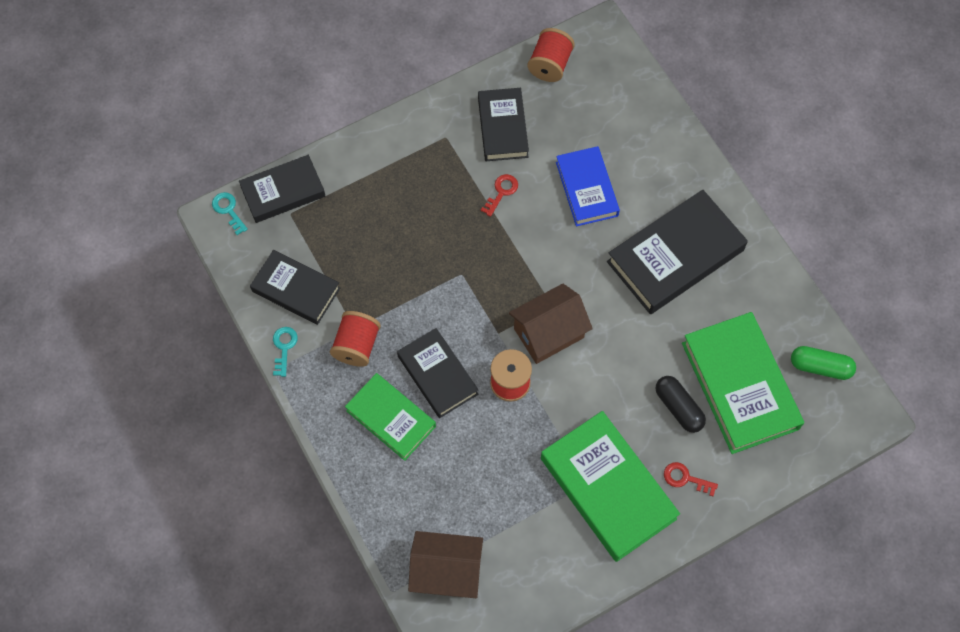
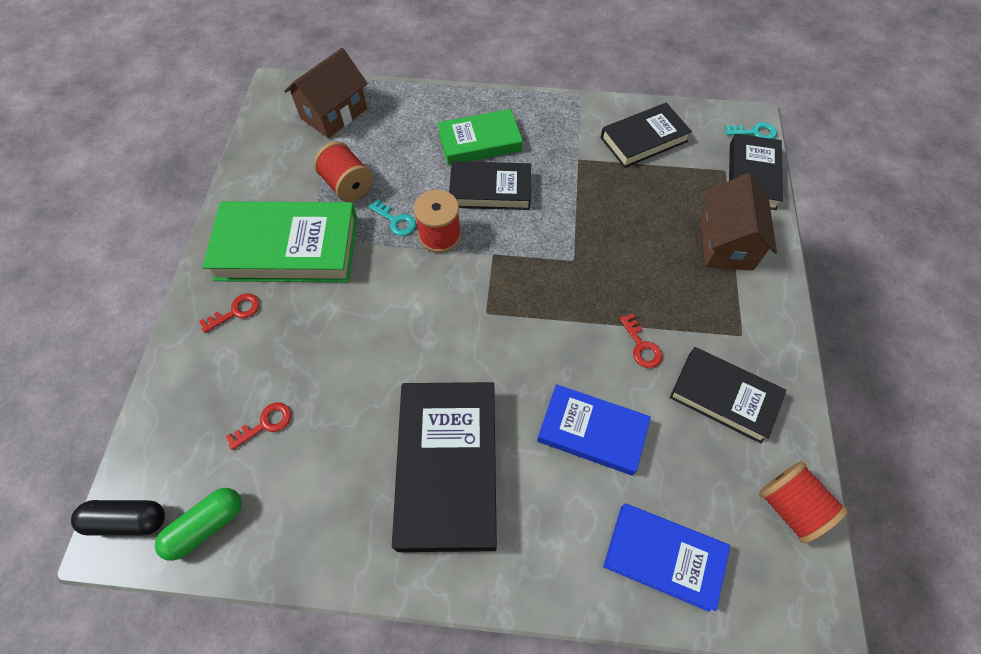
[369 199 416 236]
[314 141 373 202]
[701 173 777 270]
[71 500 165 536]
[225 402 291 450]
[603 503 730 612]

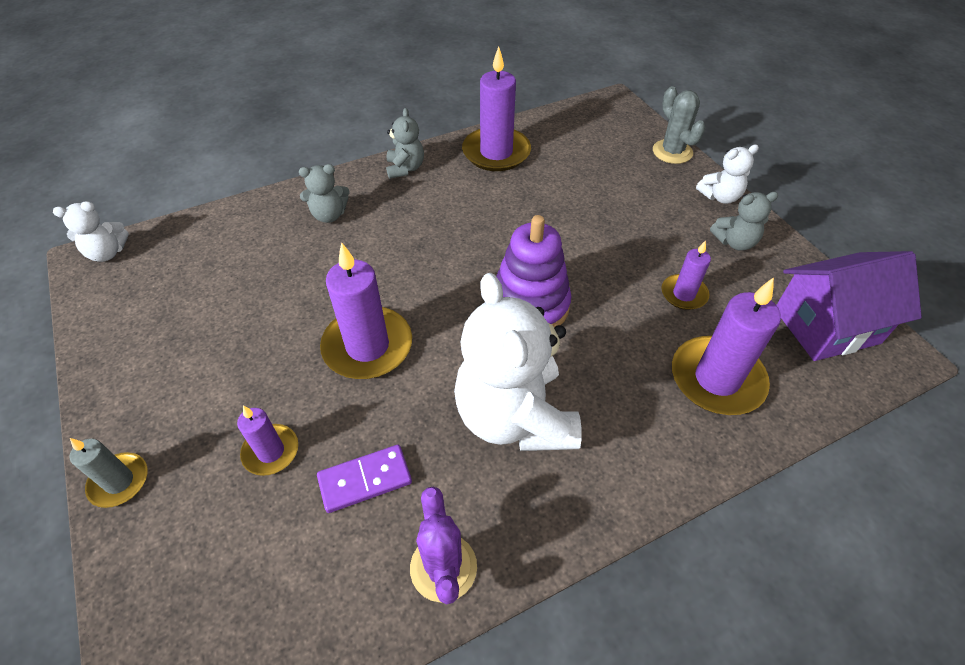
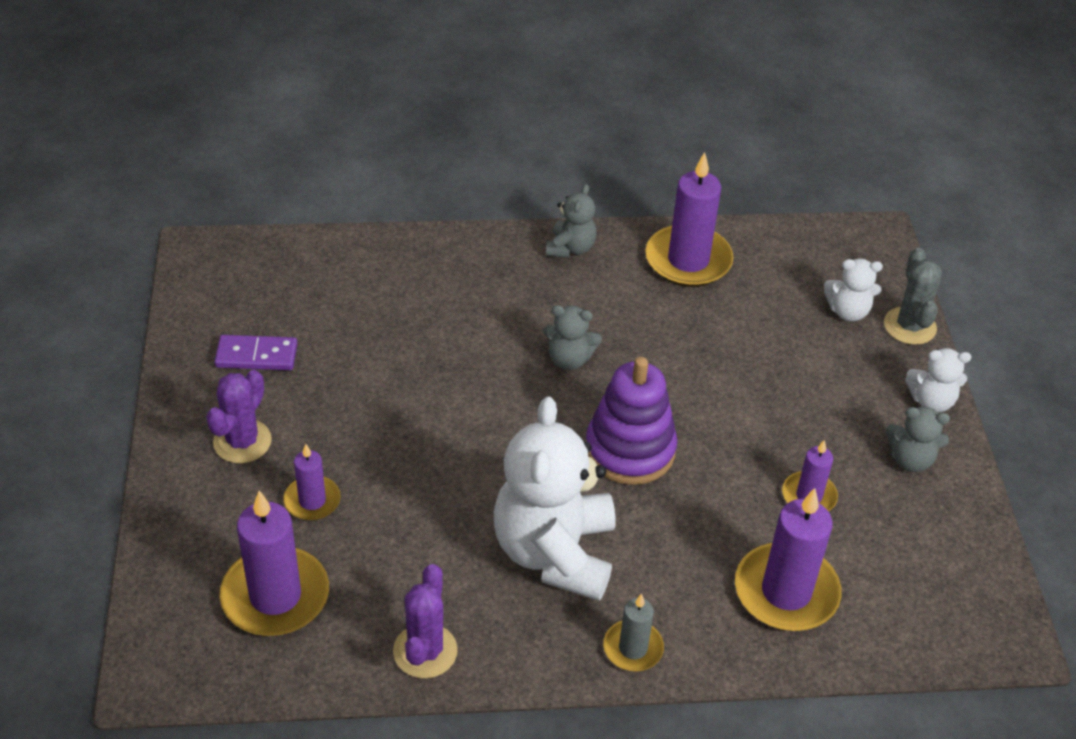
[824 259 883 321]
[603 594 664 671]
[543 305 602 370]
[215 335 298 370]
[220 491 329 636]
[777 251 922 361] (first image)
[206 370 272 463]

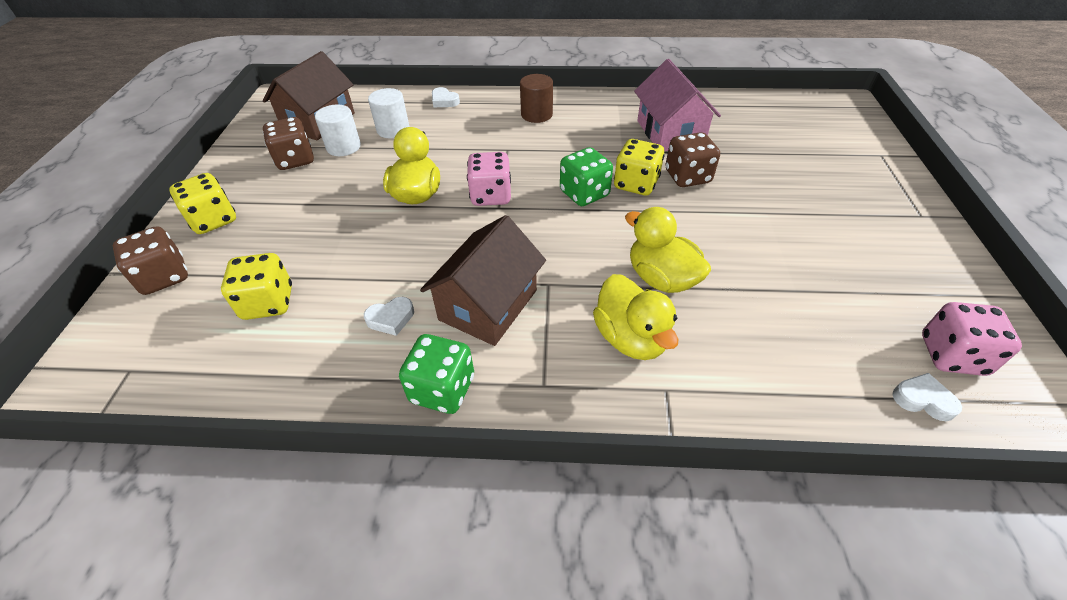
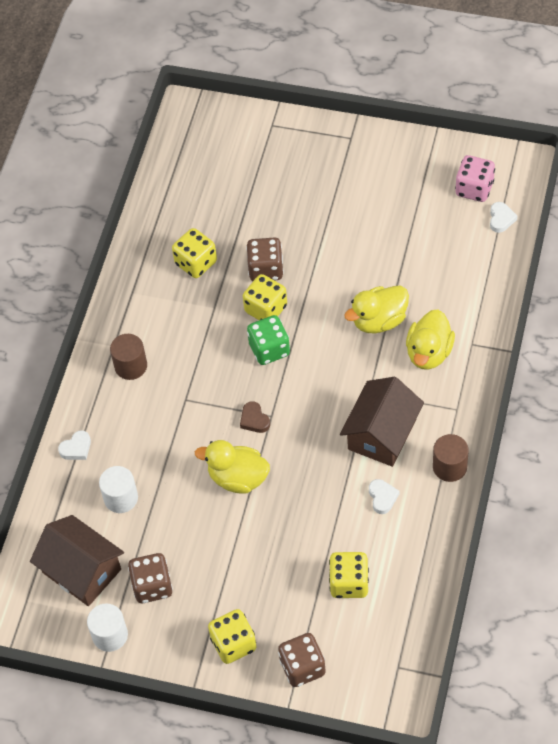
[87 604 128 652]
[433 434 469 482]
[340 377 424 467]
[240 401 270 433]
[406 309 455 370]
[172 228 217 278]
[490 202 517 233]

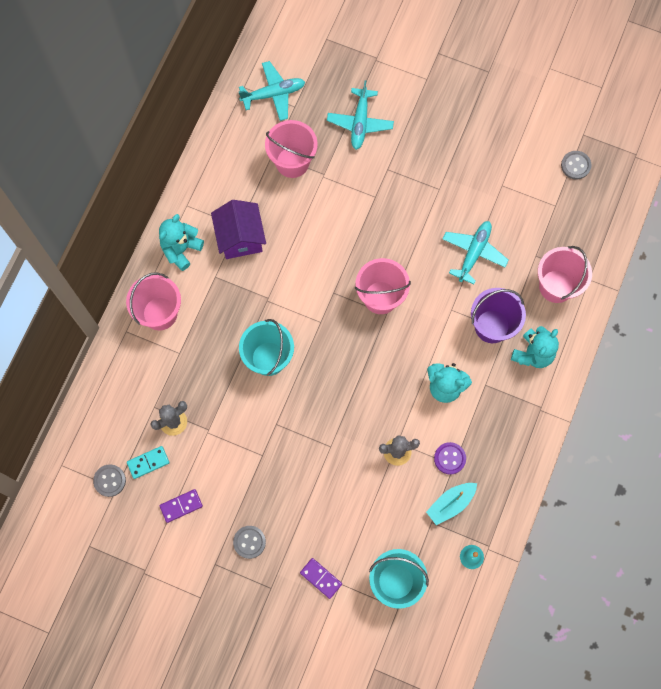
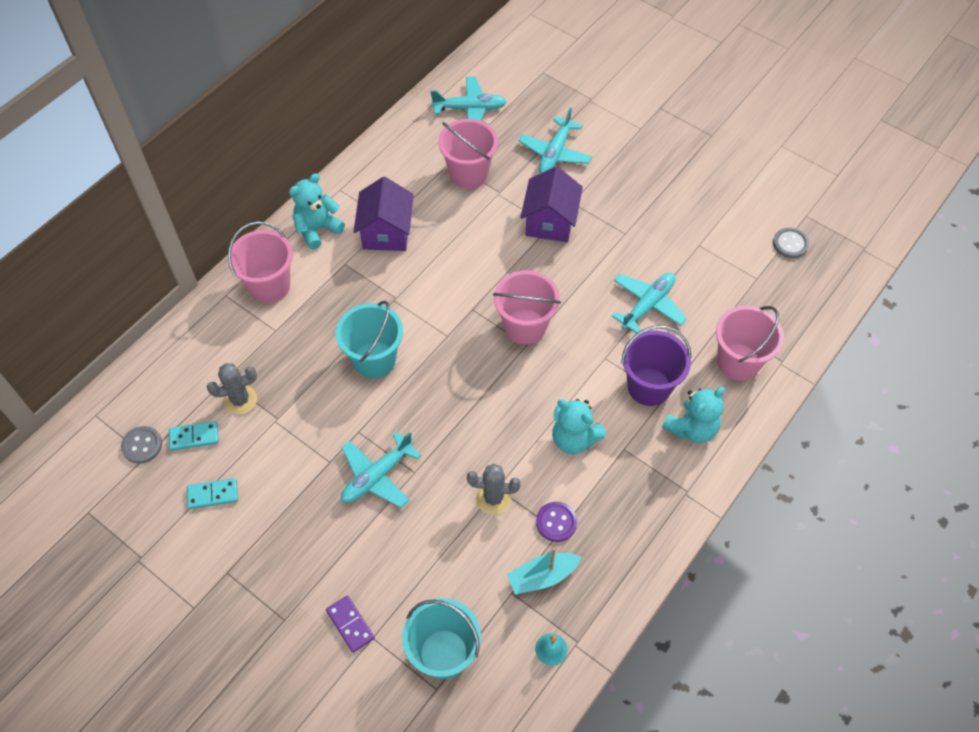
[187 478 238 509]
[233 526 266 559] (first image)
[341 432 421 508]
[520 166 583 242]

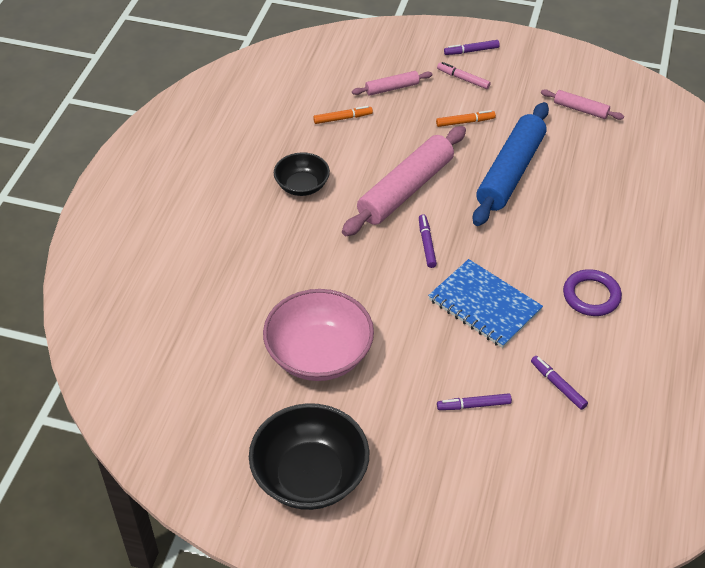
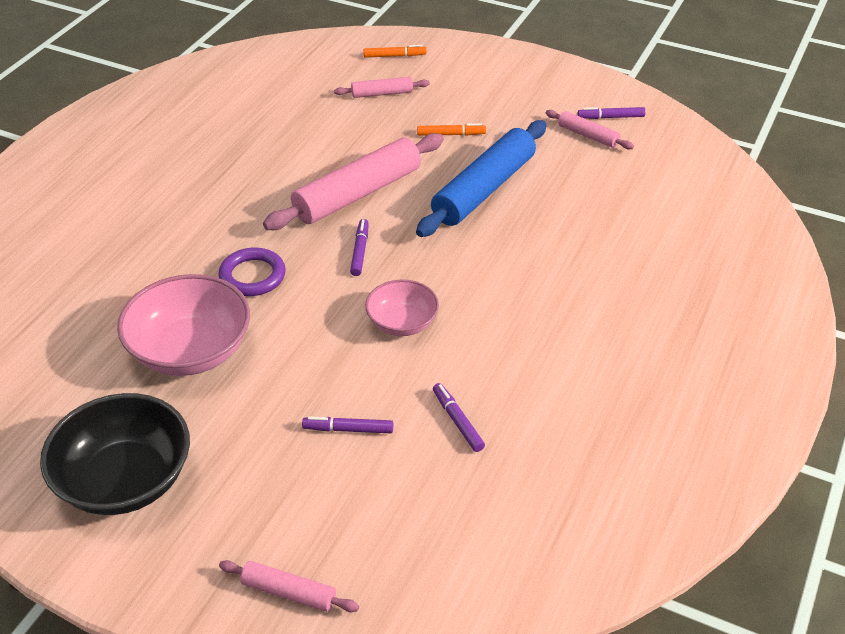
[274 152 330 196] (first image)
[364 45 427 58]
[365 279 439 336]
[437 62 491 89] (first image)
[577 107 646 119]
[218 247 286 296]
[219 560 359 612]

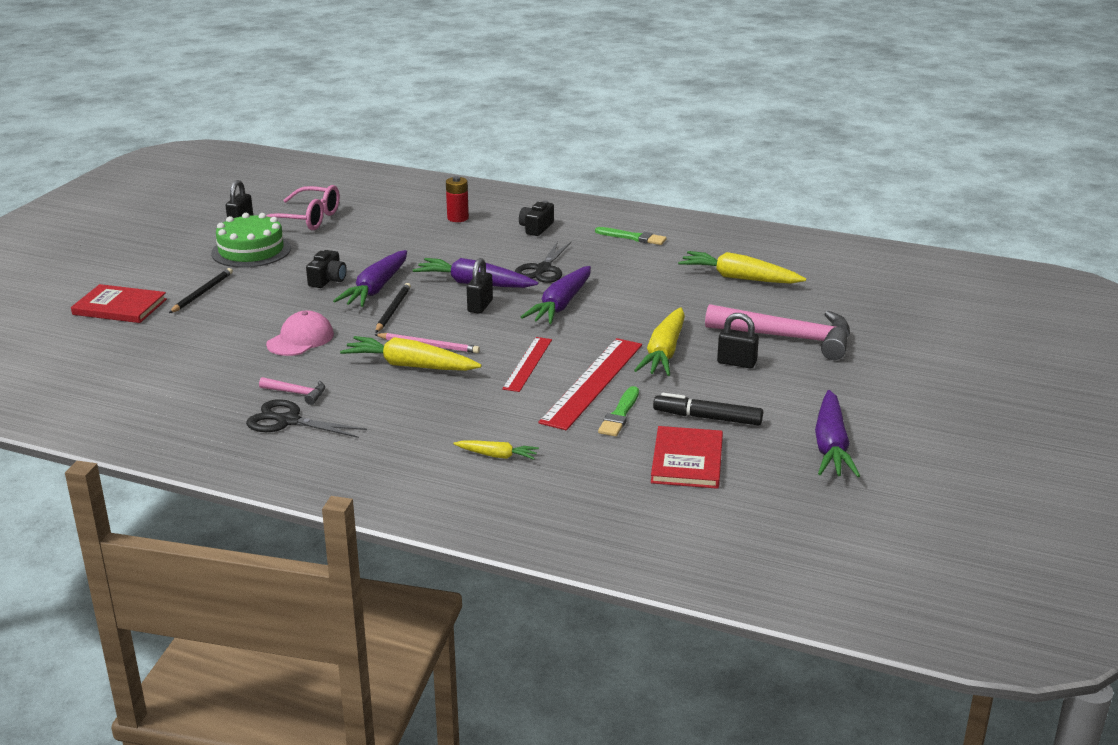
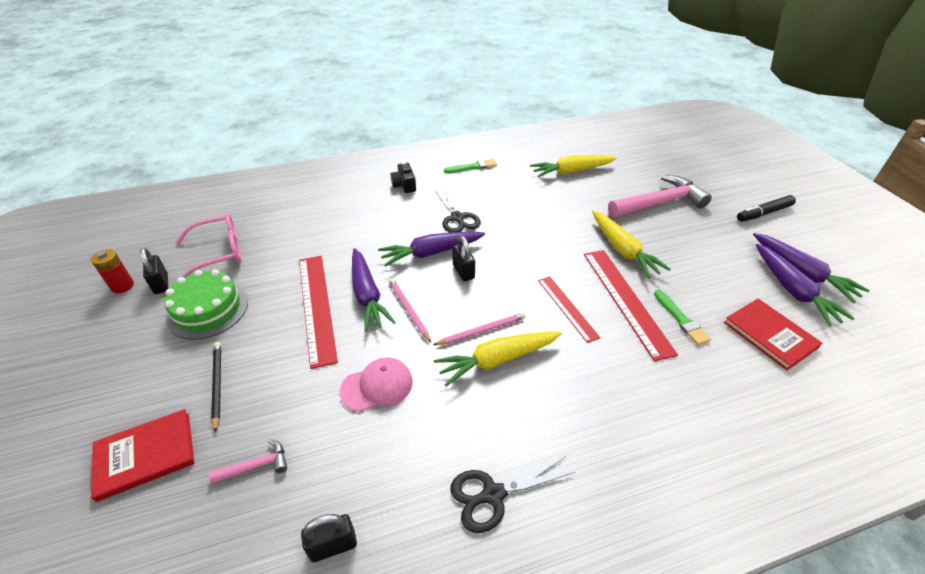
[209 439 287 484]
[340 358 413 412]
[299 256 338 369]
[388 278 431 342]
[91 249 134 293]
[453 440 539 460] (first image)
[756 244 855 326]
[737 195 796 222]
[301 514 357 562]

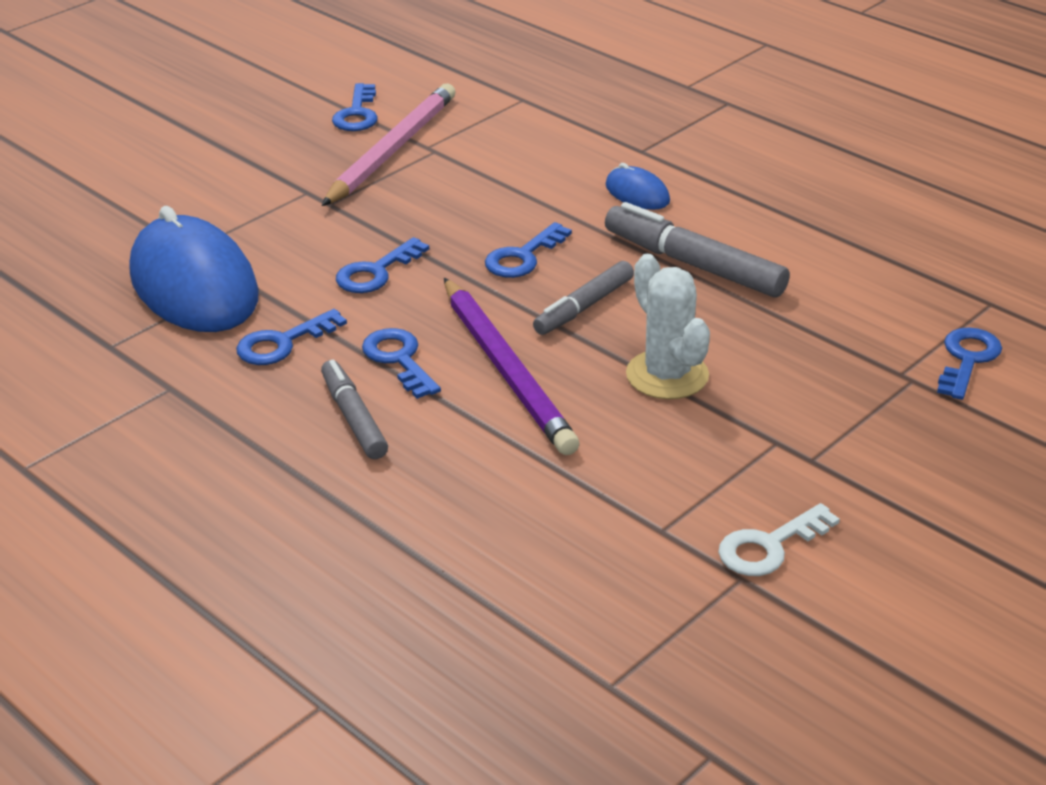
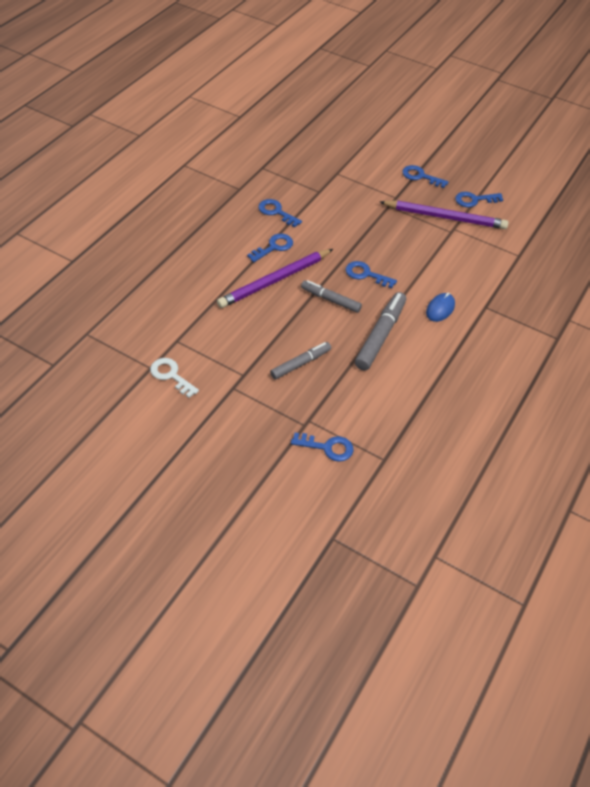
[130 206 258 332] (first image)
[270 342 331 380]
[380 200 509 229]
[402 165 448 188]
[626 254 710 399] (first image)

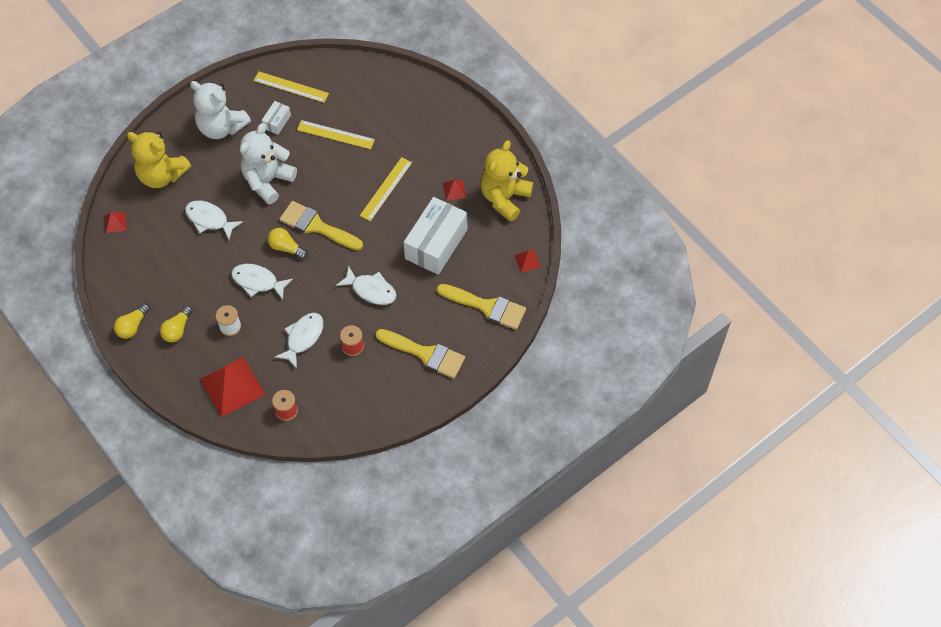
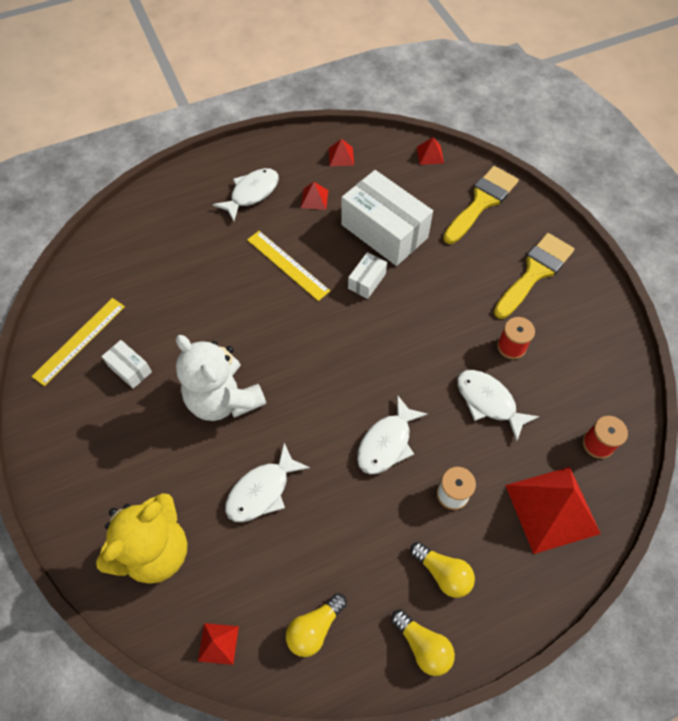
[190 81 251 139] (first image)
[286 593 347 657]
[280 201 363 250] (first image)
[297 120 375 149] (first image)
[213 168 279 221]
[329 139 354 166]
[348 252 387 299]

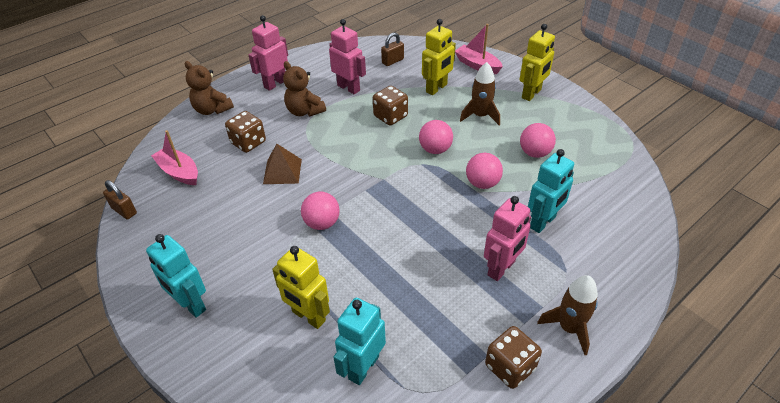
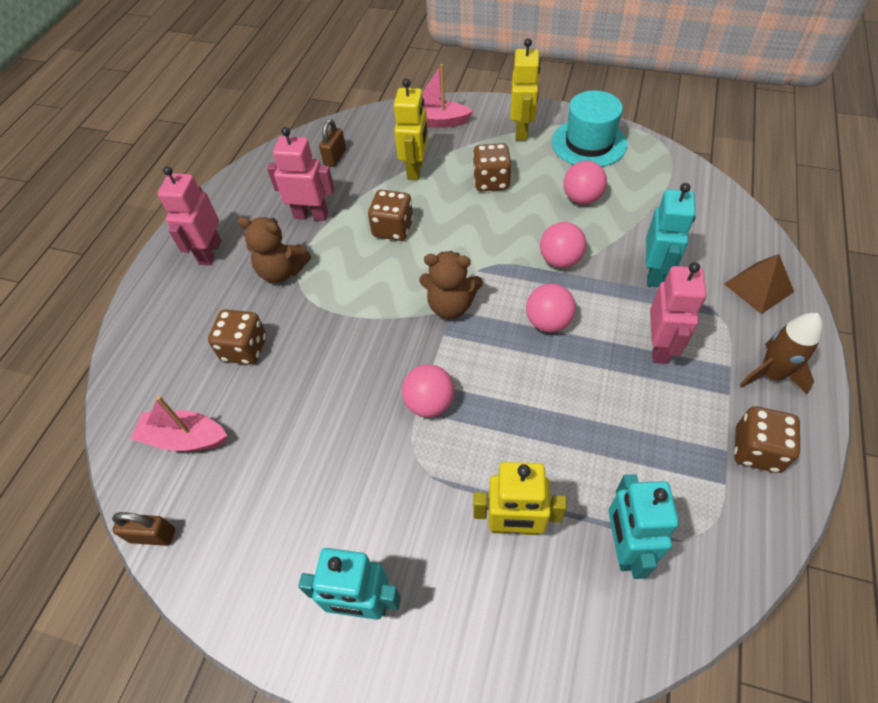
[419 251 483 319]
[724 254 794 314]
[526 283 576 332]
[473 143 511 191]
[552 90 627 167]

